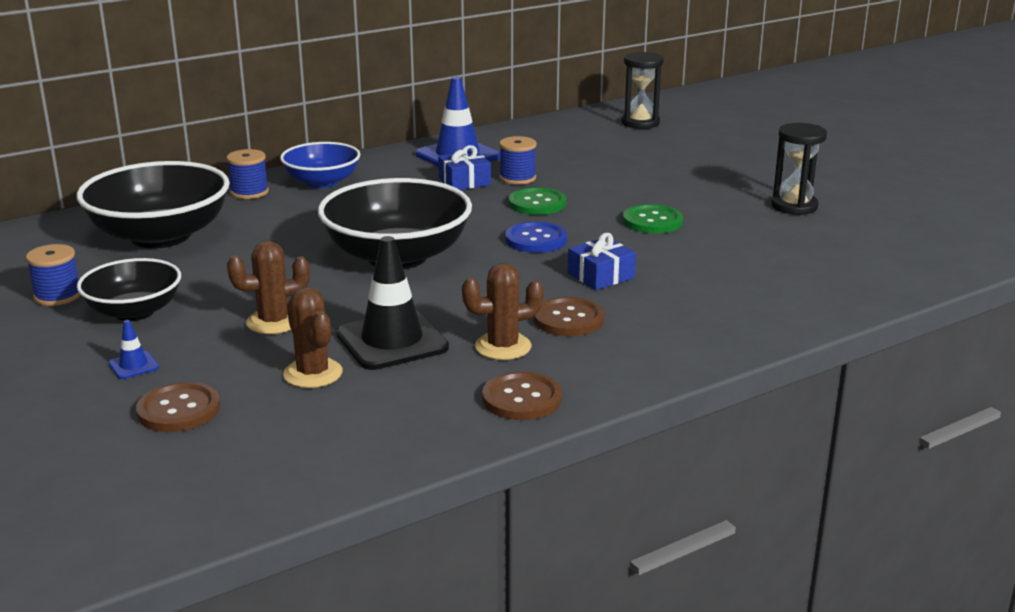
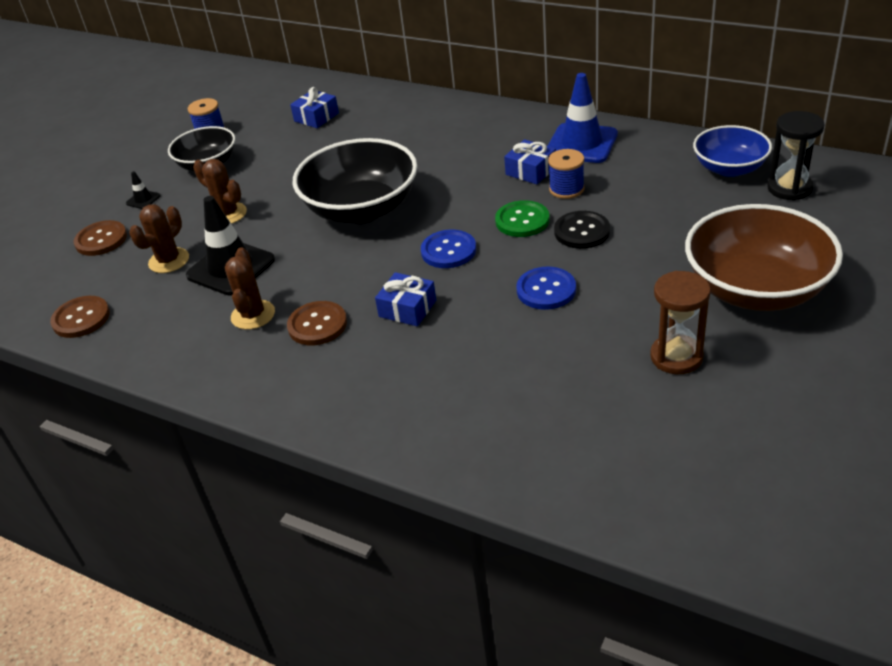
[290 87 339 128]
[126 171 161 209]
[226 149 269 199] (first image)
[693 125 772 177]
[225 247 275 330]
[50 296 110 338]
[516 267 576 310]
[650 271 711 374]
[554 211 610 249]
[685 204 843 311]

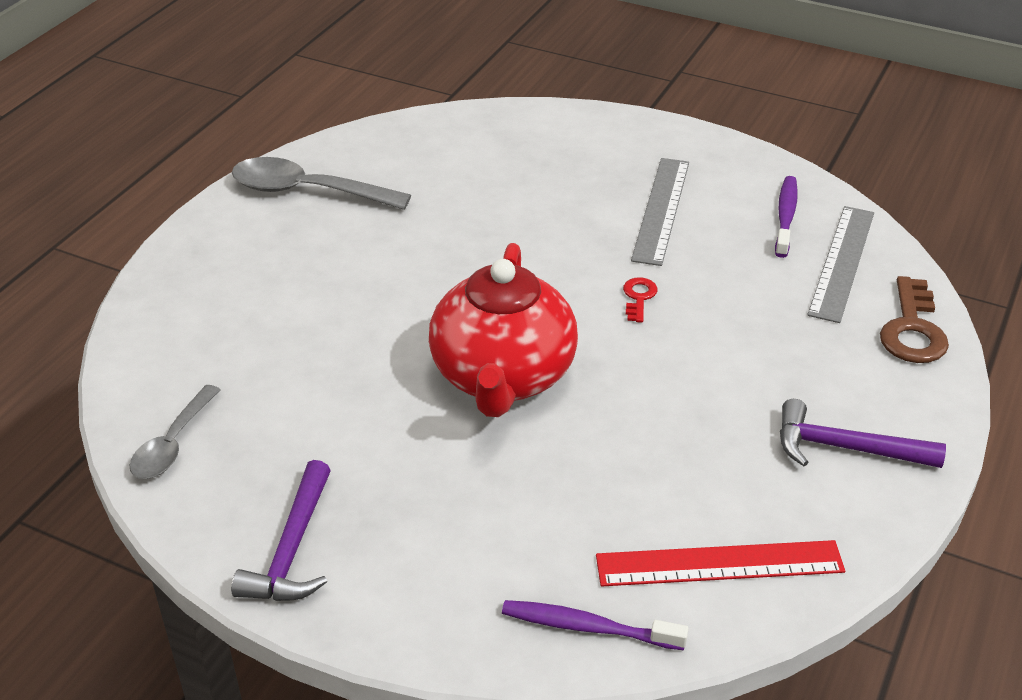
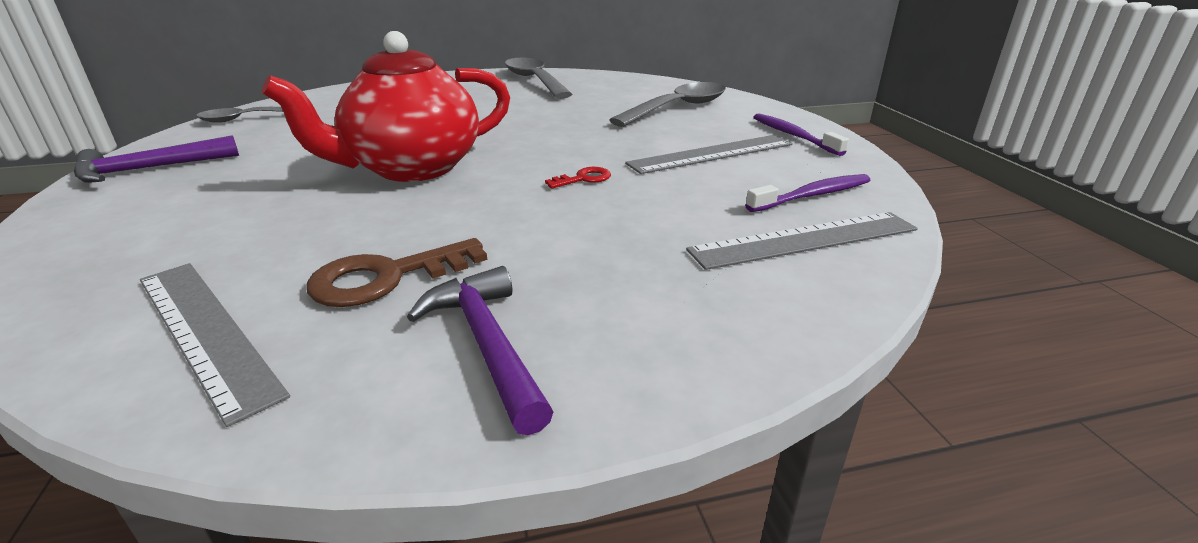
[753 114 849 156]
[140 263 290 427]
[306 238 487 307]
[609 82 726 127]

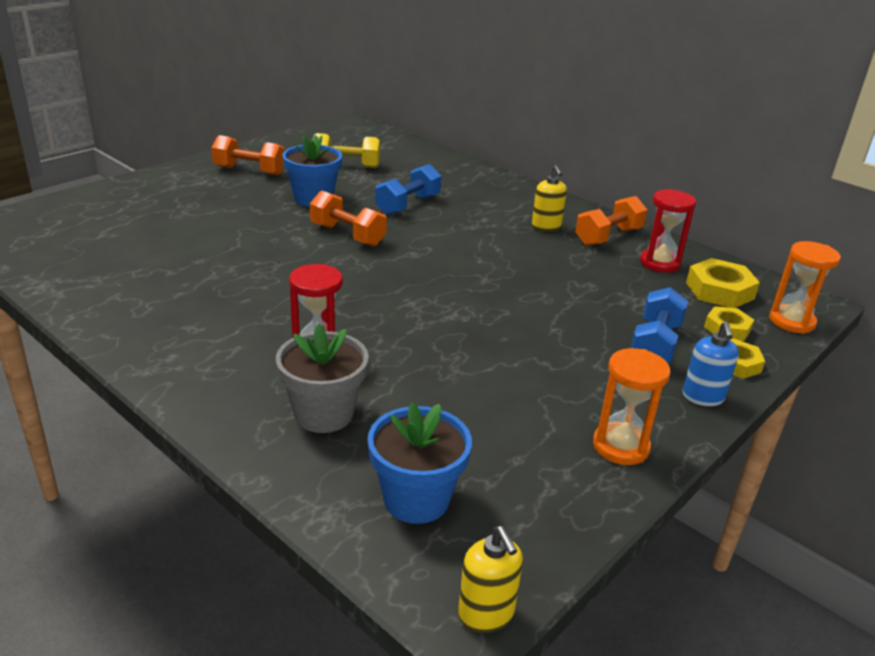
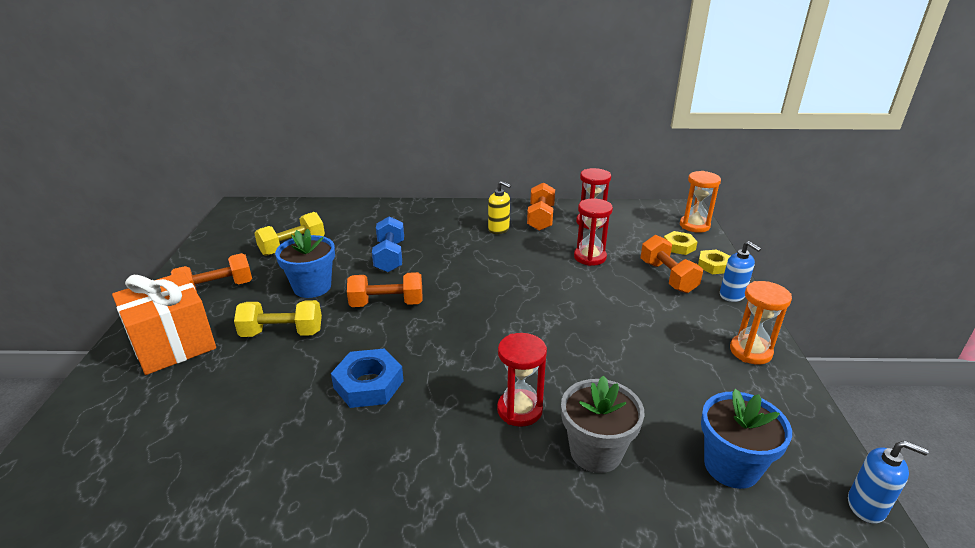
[848 441 929 524]
[640 235 703 293]
[686 258 760 308] (first image)
[112 272 216 375]
[234 300 322 337]
[331 349 404 408]
[574 198 613 266]

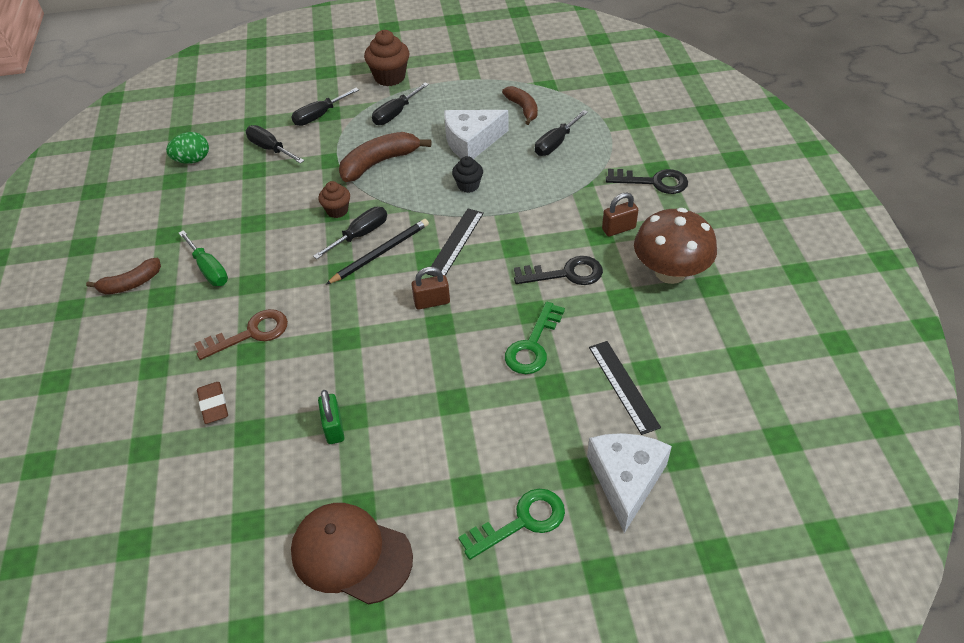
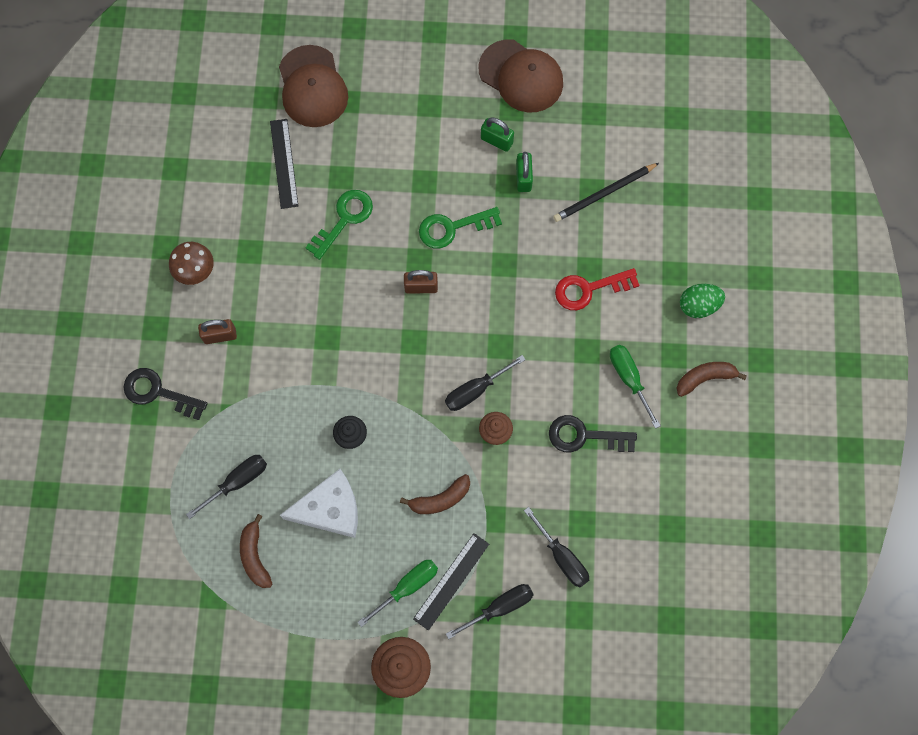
[680 284 725 318]
[555 268 640 310]
[197 382 228 424] (first image)
[553 163 659 222]
[400 474 470 514]
[358 560 438 627]
[413 533 489 631]
[419 207 502 248]
[549 415 637 453]
[279 45 348 127]
[169 242 214 285]
[481 117 514 152]

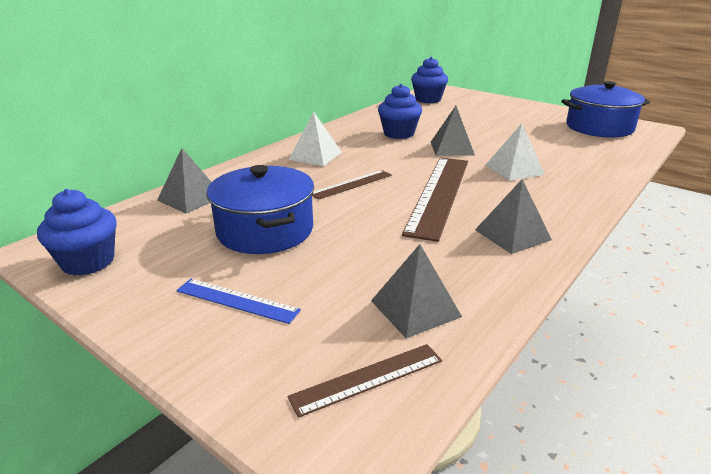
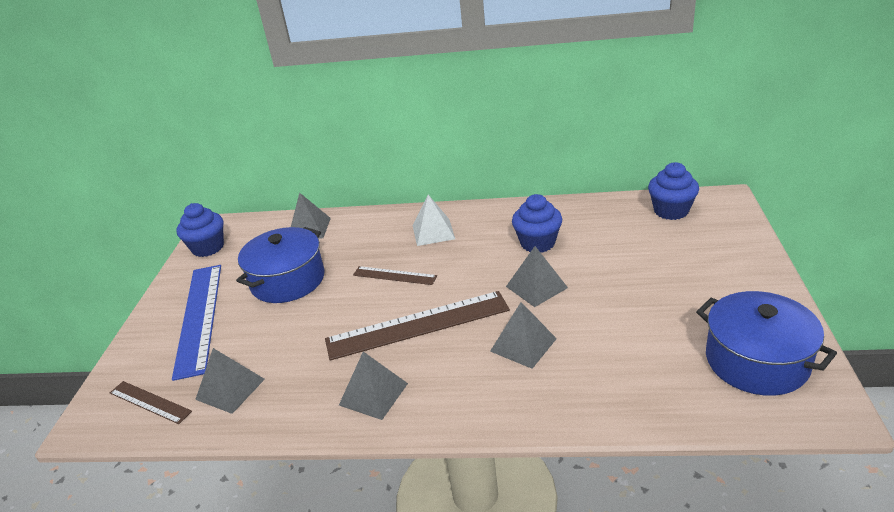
[172 265 221 381]
[490 302 557 369]

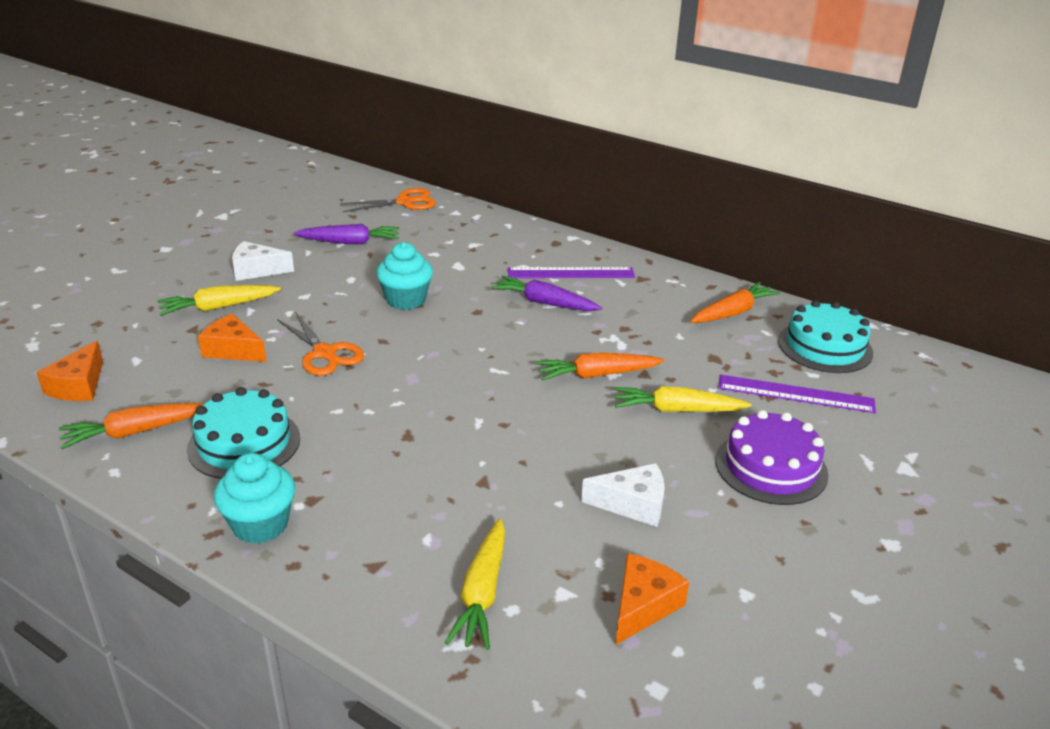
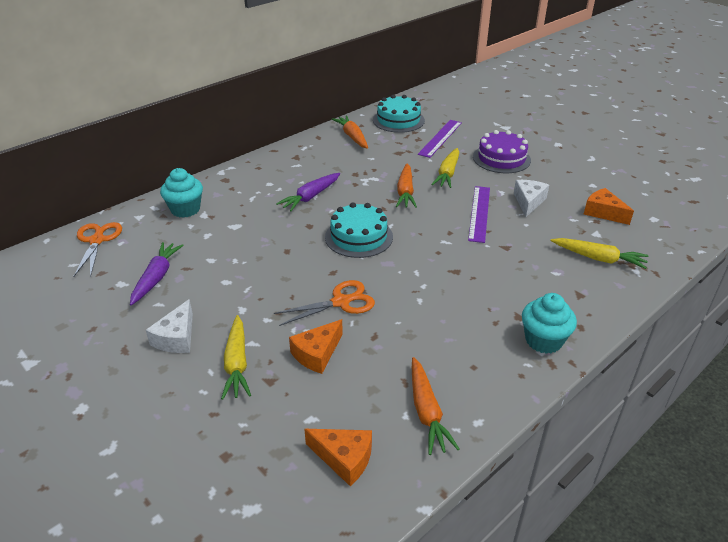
[325 202 393 258]
[160 168 203 218]
[468 186 490 243]

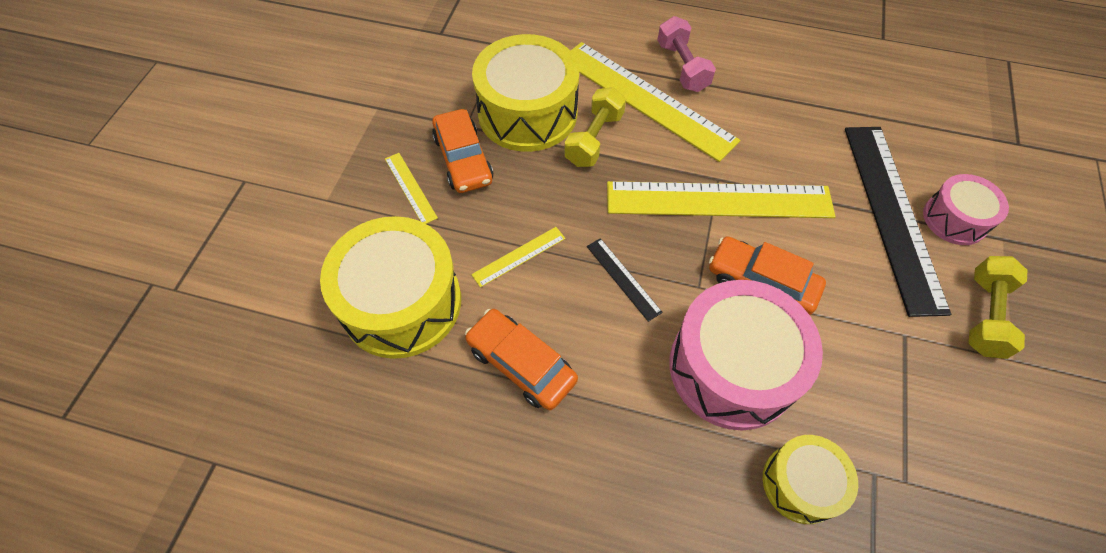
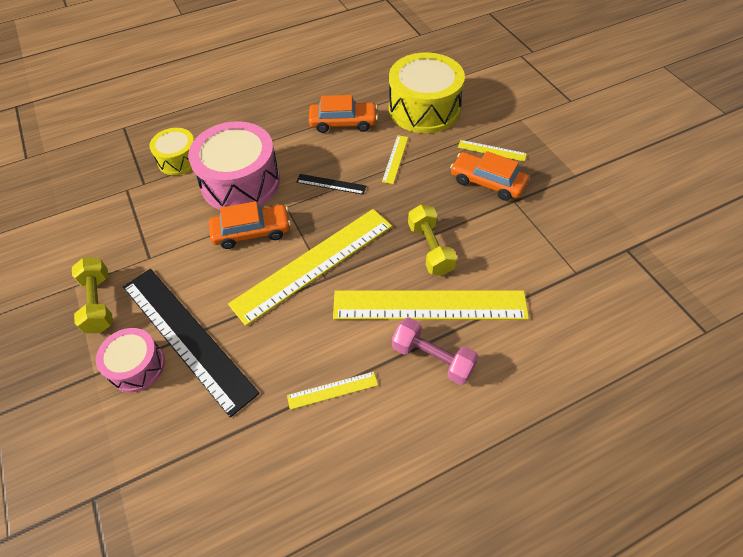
[472 34 579 152] (first image)
[287 372 378 410]

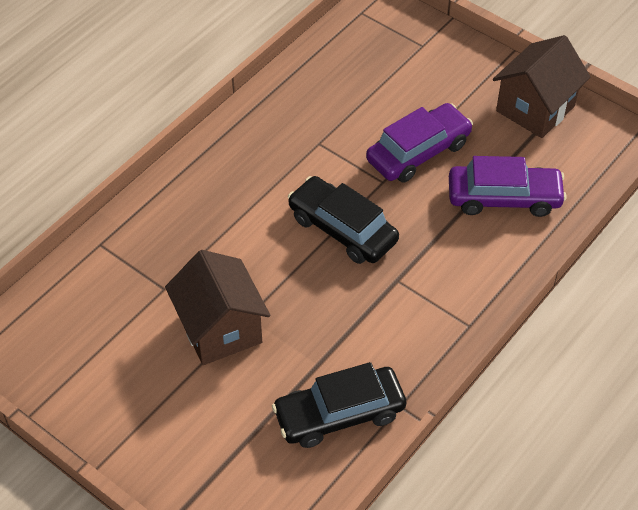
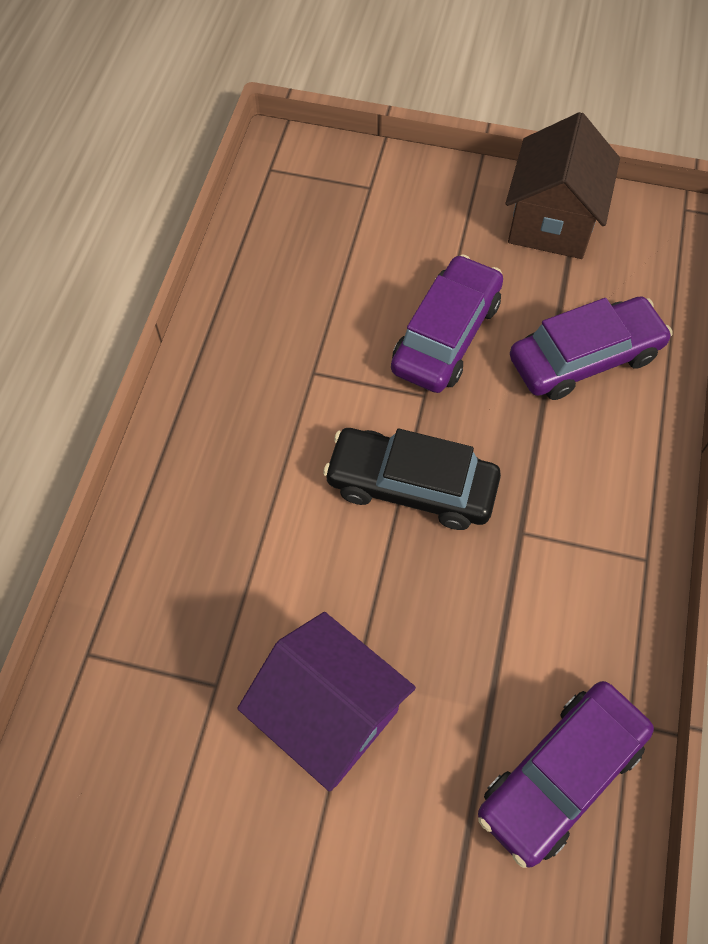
[237 612 416 792]
[478 681 654 868]

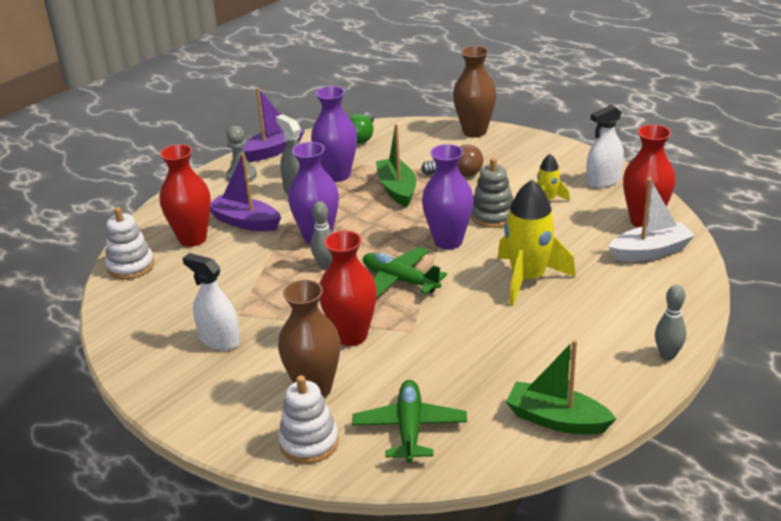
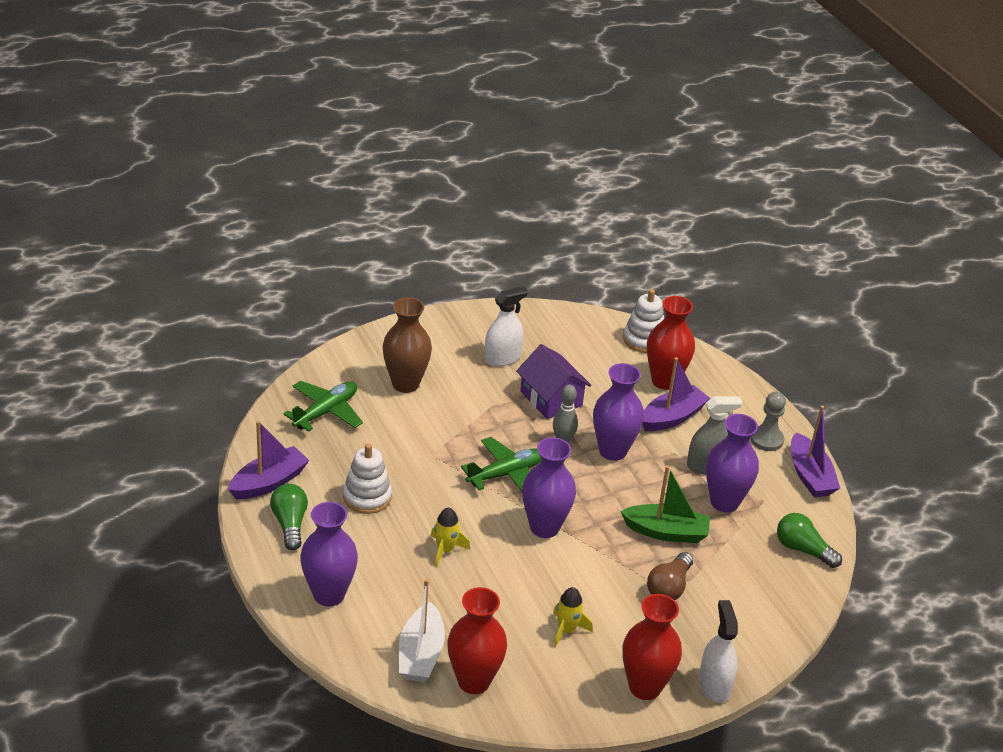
[343 443 392 514]
[623 594 682 700]
[283 381 363 432]
[453 46 497 137] (first image)
[471 158 514 228] (first image)
[431 507 470 567]
[228 421 309 499]
[699 600 738 703]
[655 285 686 360] (first image)
[270 484 308 550]
[300 502 358 607]
[516 344 591 419]

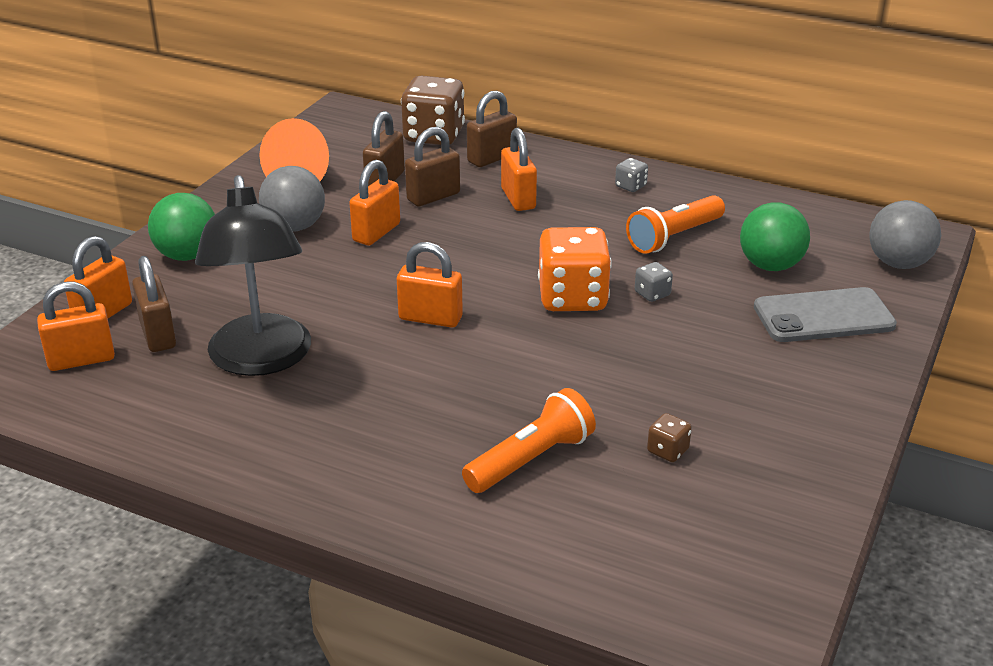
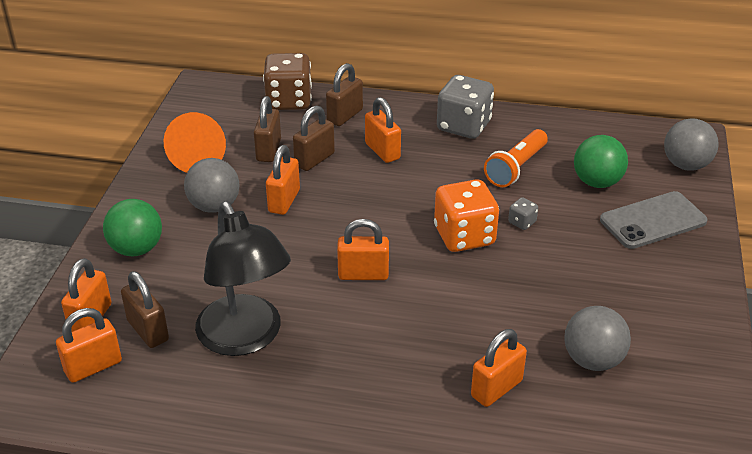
[471 329 527 407]
[437 75 494 139]
[565 306 631 371]

